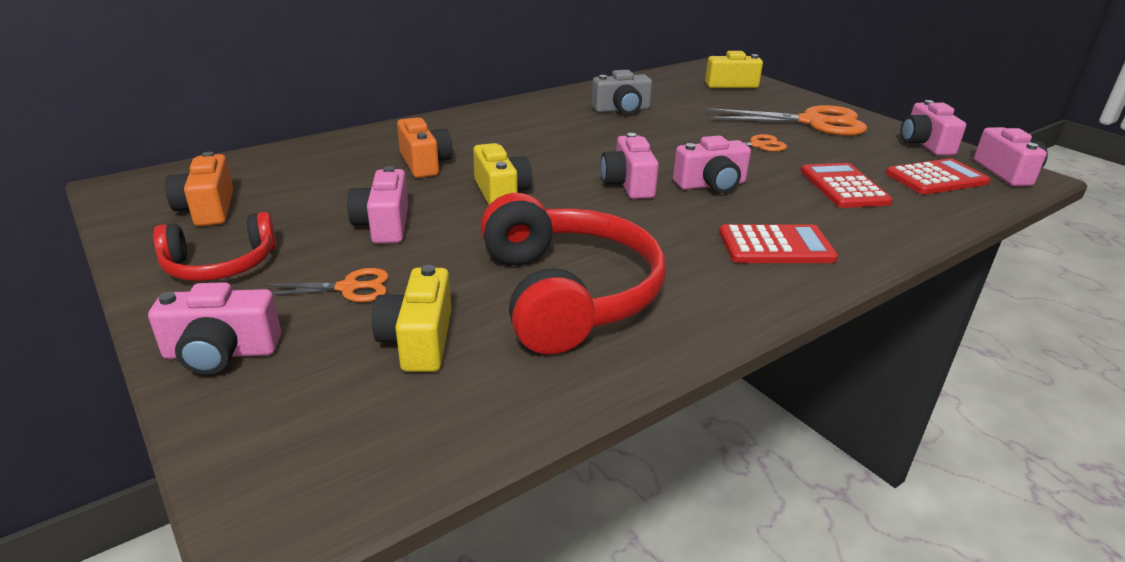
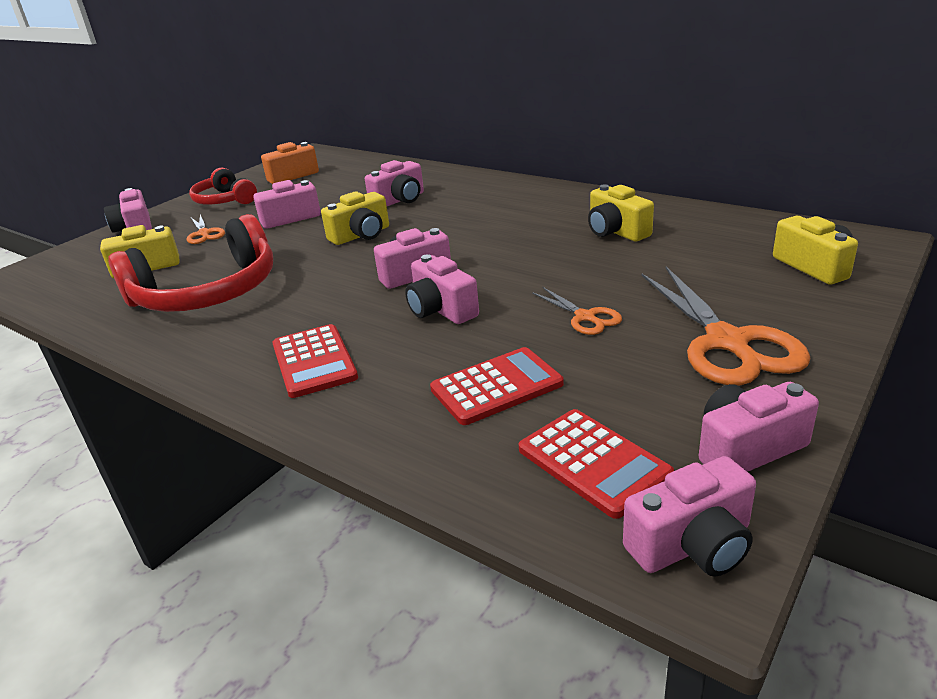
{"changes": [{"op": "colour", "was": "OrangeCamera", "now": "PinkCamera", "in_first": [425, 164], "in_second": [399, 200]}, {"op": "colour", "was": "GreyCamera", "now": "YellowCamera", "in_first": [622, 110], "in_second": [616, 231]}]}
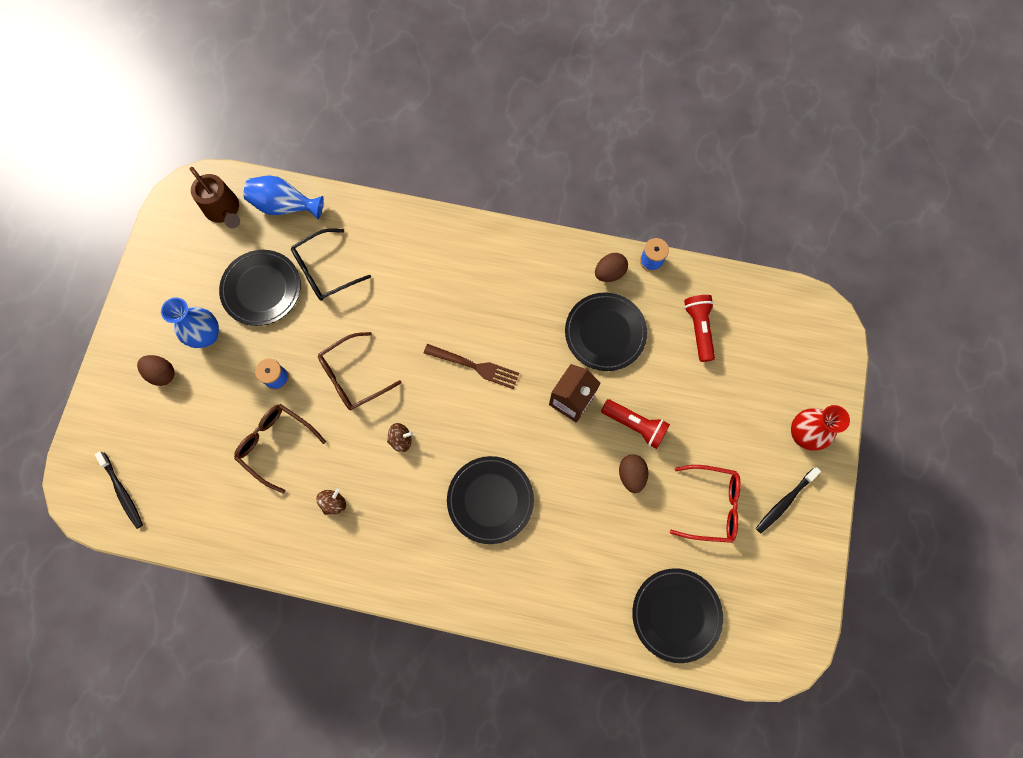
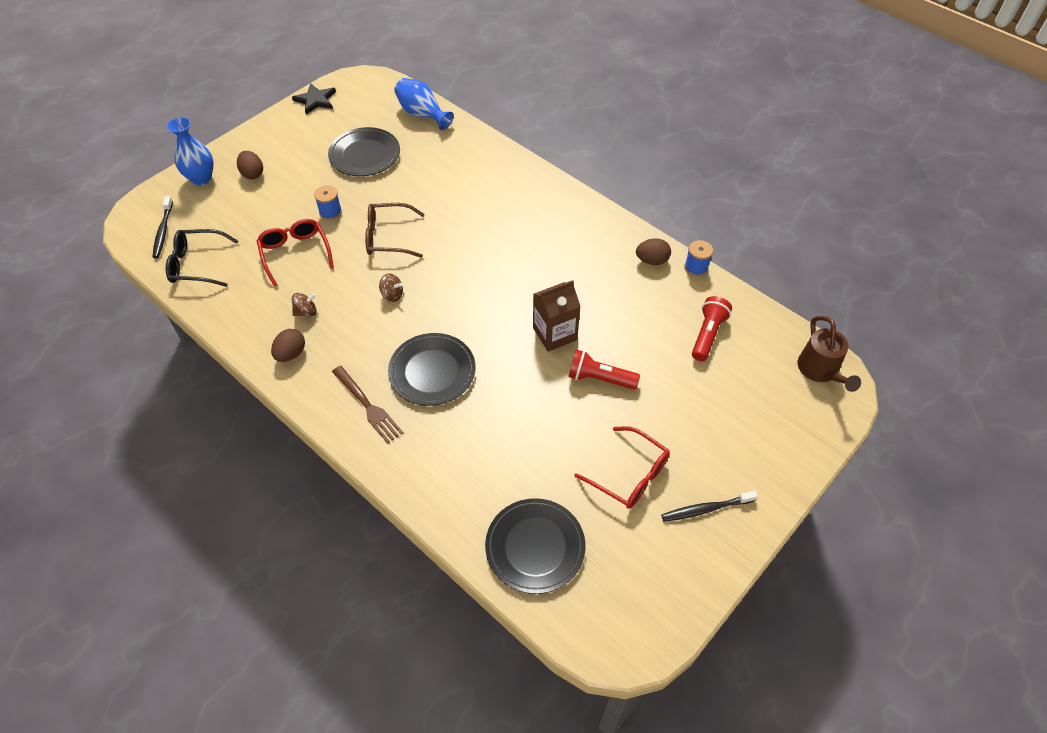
{"changes": [{"op": "relocated", "was": "BlueVase", "in_first": [207, 335], "in_second": [201, 178]}, {"op": "relocated", "was": "BrownWateringCan", "in_first": [224, 210], "in_second": [820, 371]}, {"op": "colour", "was": "BrownGlasses", "now": "RedGlasses", "in_first": [276, 444], "in_second": [295, 253]}, {"op": "relocated", "was": "BlackGlasses", "in_first": [325, 270], "in_second": [197, 264]}, {"op": "relocated", "was": "BrownFork", "in_first": [475, 366], "in_second": [368, 406]}, {"op": "missing", "was": "BlackPlate", "in_first": [605, 333]}, {"op": "spun", "was": "RedFlashlight", "in_first": [635, 425], "in_second": [599, 378], "clockwise": 135}, {"op": "relocated", "was": "BrownEgg", "in_first": [631, 475], "in_second": [291, 354]}, {"op": "missing", "was": "RedVase", "in_first": [803, 434]}, {"op": "appeared", "now": "BlackStar", "in_second": [315, 100]}]}
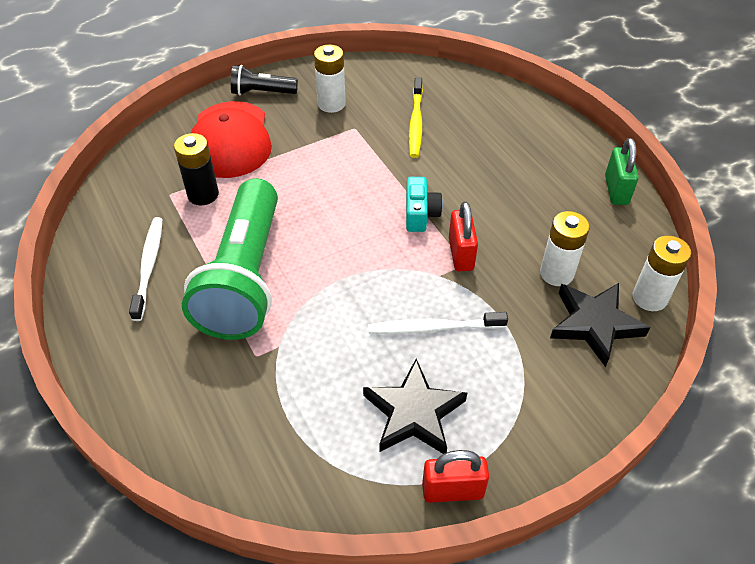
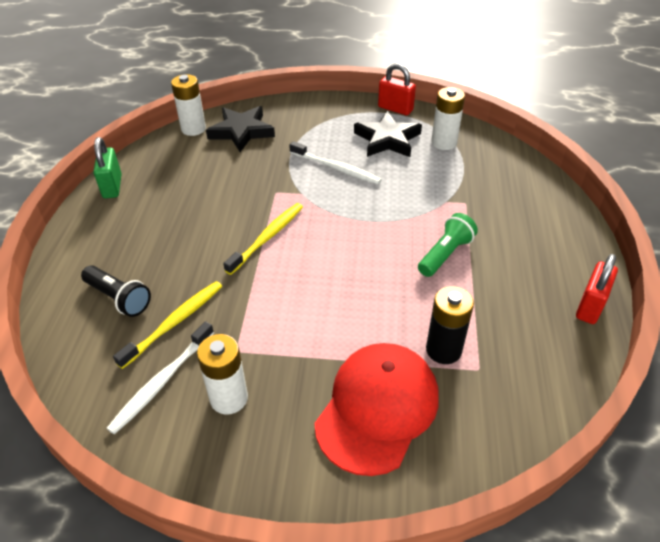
{"changes": [{"op": "relocated", "was": "WhiteToothbrush", "in_first": [149, 266], "in_second": [161, 382]}, {"op": "size", "was": "GreenFlashlight", "in_first": [244, 277], "in_second": [445, 254], "ratio": 0.46}, {"op": "relocated", "was": "BlackFlashlight", "in_first": [262, 92], "in_second": [119, 298]}, {"op": "exchanged", "was": "TurquoiseCamera", "now": "YellowToothbrush", "in_first": [420, 214], "in_second": [268, 237]}, {"op": "relocated", "was": "RedPadlock", "in_first": [461, 254], "in_second": [590, 306]}, {"op": "relocated", "was": "WhiteBattery", "in_first": [556, 273], "in_second": [444, 143]}, {"op": "spun", "was": "GreenPadlock", "in_first": [616, 190], "in_second": [112, 186], "clockwise": -45}]}
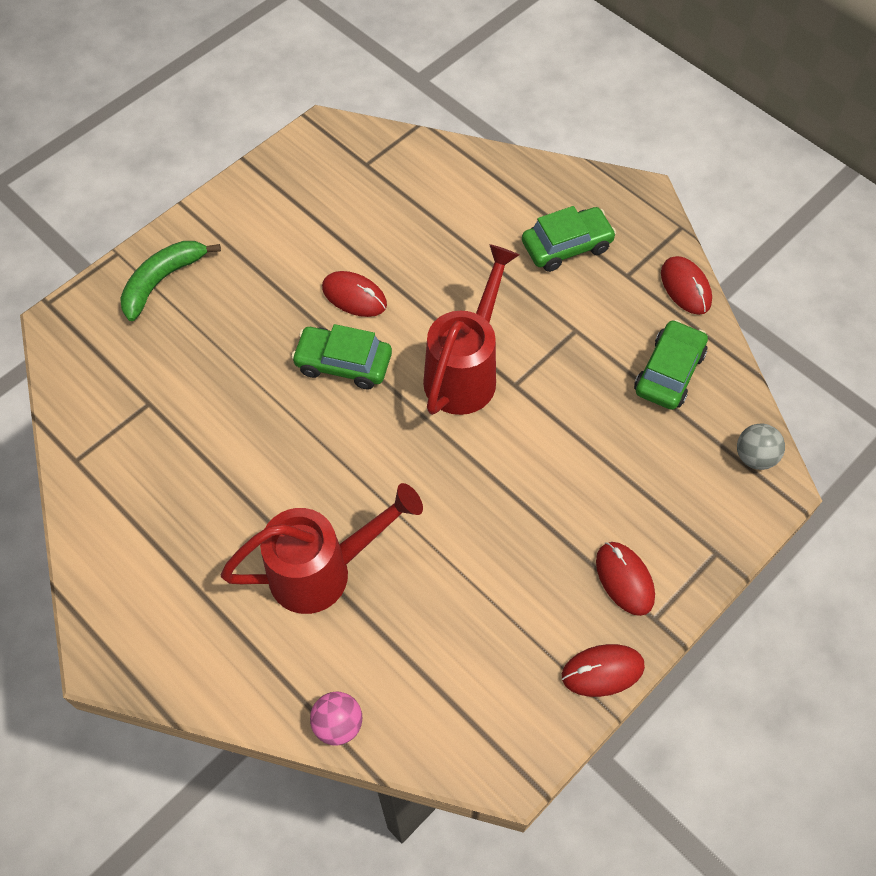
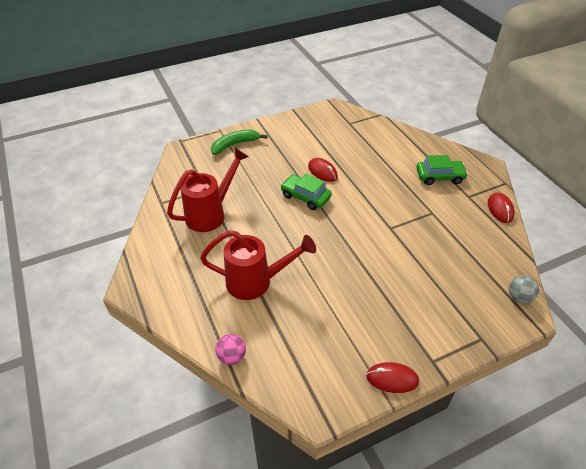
{"changes": [{"op": "relocated", "was": "RedWateringCan", "in_first": [466, 370], "in_second": [211, 213]}, {"op": "missing", "was": "RedMouse", "in_first": [624, 579]}, {"op": "missing", "was": "GreenCar", "in_first": [669, 372]}]}
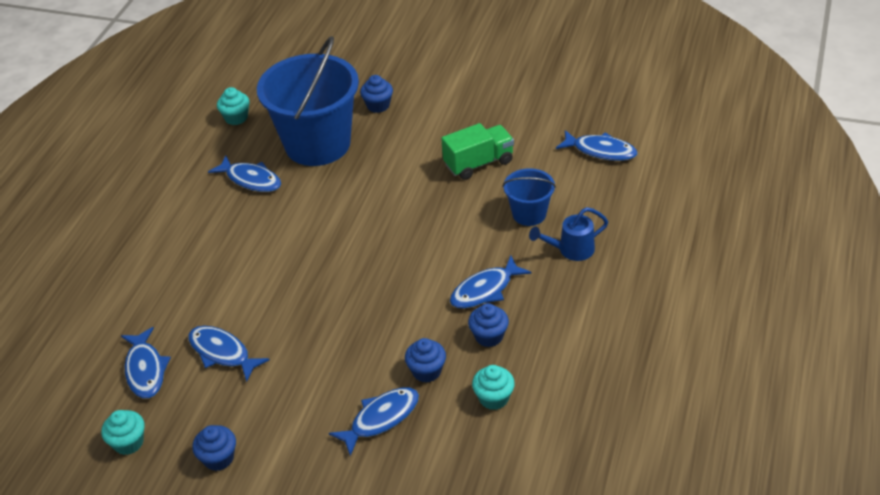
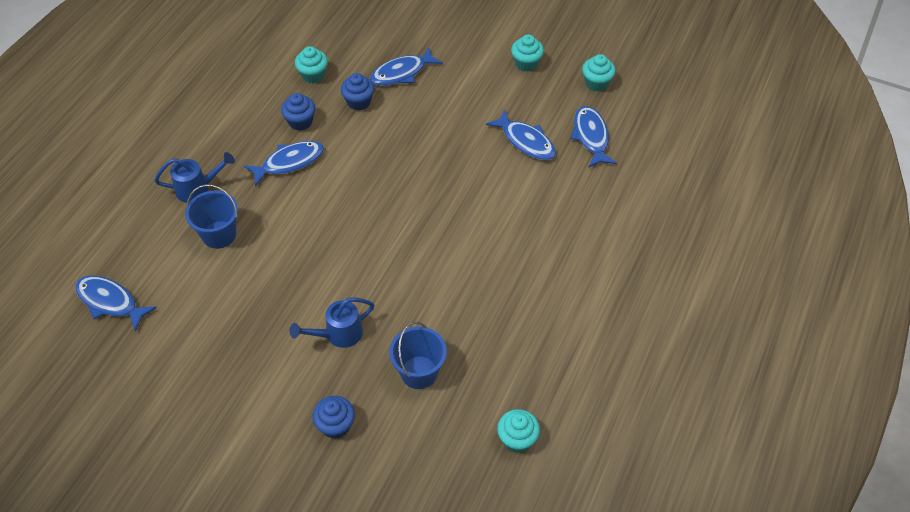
{"changes": [{"op": "colour", "was": "BlueCupcake", "now": "TurquoiseCupcake", "in_first": [218, 458], "in_second": [526, 63]}, {"op": "missing", "was": "BlueFish", "in_first": [251, 180]}, {"op": "size", "was": "BlueBucket", "in_first": [317, 144], "in_second": [419, 372], "ratio": 0.48}, {"op": "missing", "was": "GreenTruck", "in_first": [478, 163]}, {"op": "appeared", "now": "BlueWateringCan", "in_second": [338, 334]}]}
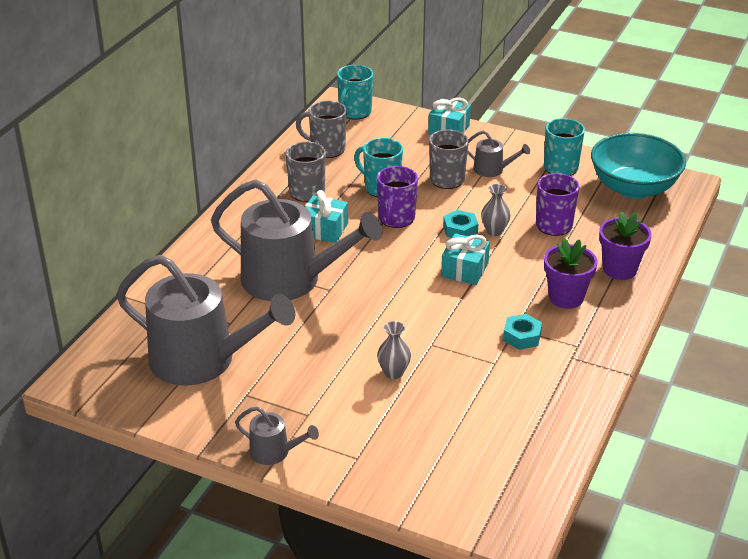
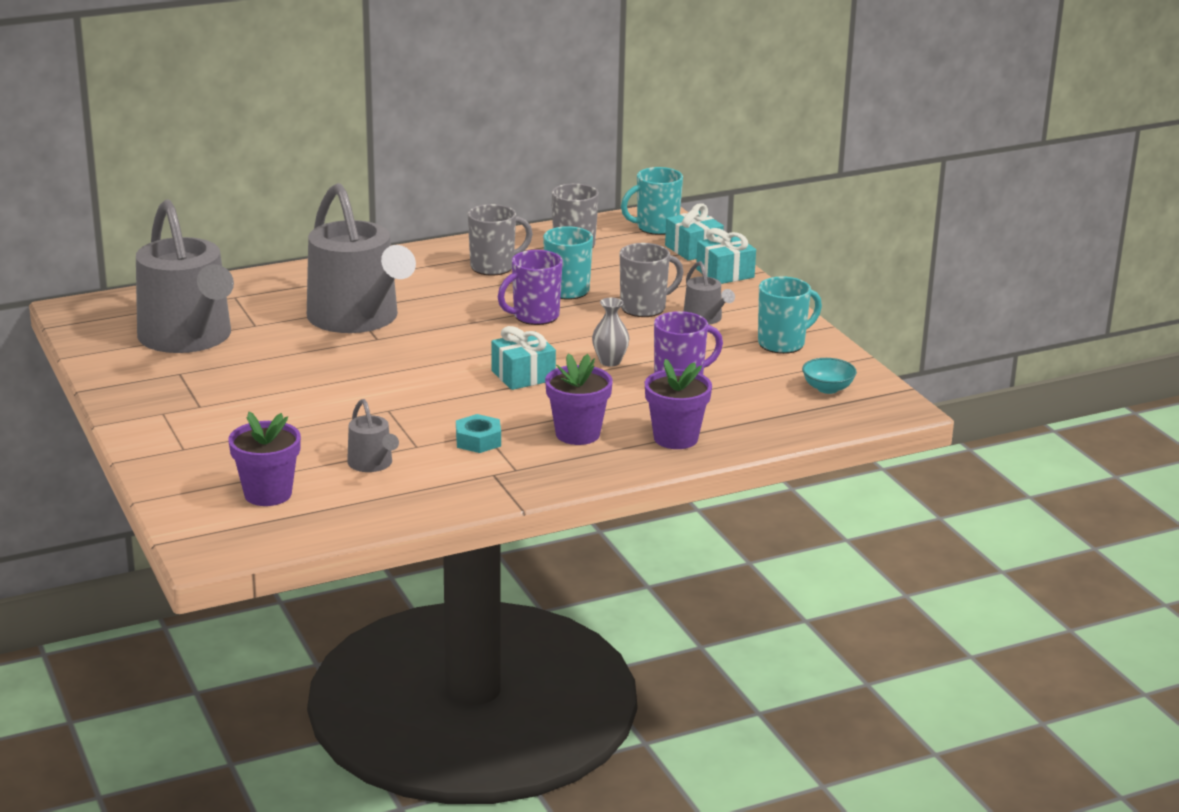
{"changes": [{"op": "relocated", "was": "GreyWateringCan", "in_first": [274, 452], "in_second": [372, 464]}, {"op": "relocated", "was": "TurquoiseGift", "in_first": [324, 229], "in_second": [693, 249]}, {"op": "missing", "was": "GreyVase", "in_first": [393, 372]}, {"op": "missing", "was": "TurquoiseNut", "in_first": [460, 230]}, {"op": "size", "was": "TurquoiseBowl", "in_first": [633, 188], "in_second": [827, 388], "ratio": 0.43}, {"op": "appeared", "now": "PurpleFlowerPot", "in_second": [268, 494]}]}
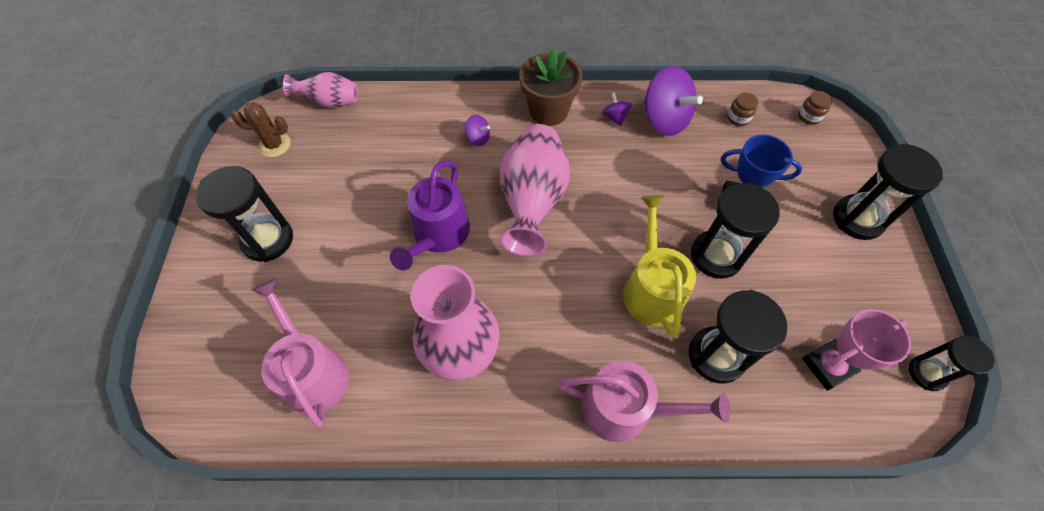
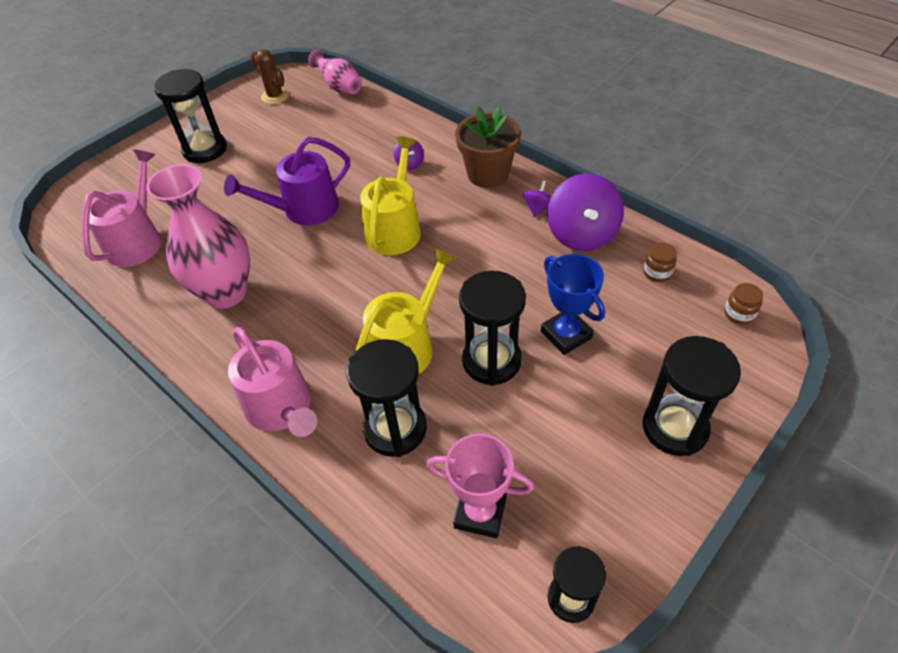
{"changes": [{"op": "exchanged", "was": "PinkVase", "now": "YellowWateringCan", "in_first": [532, 201], "in_second": [395, 228]}]}
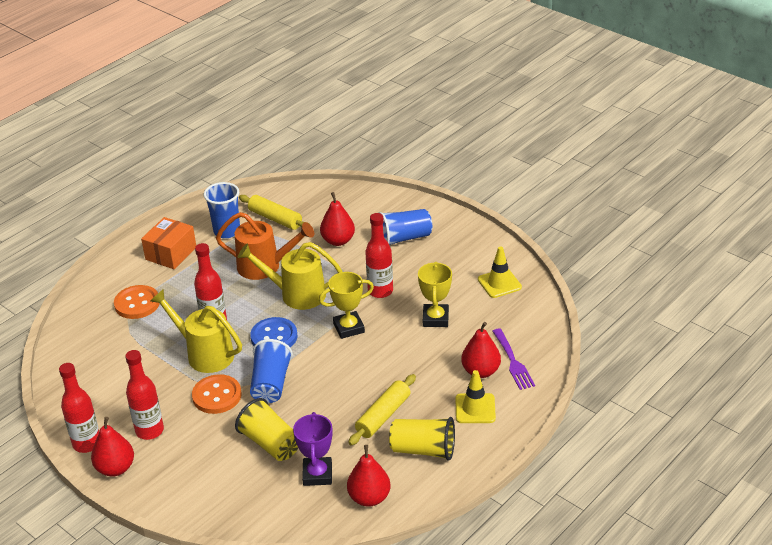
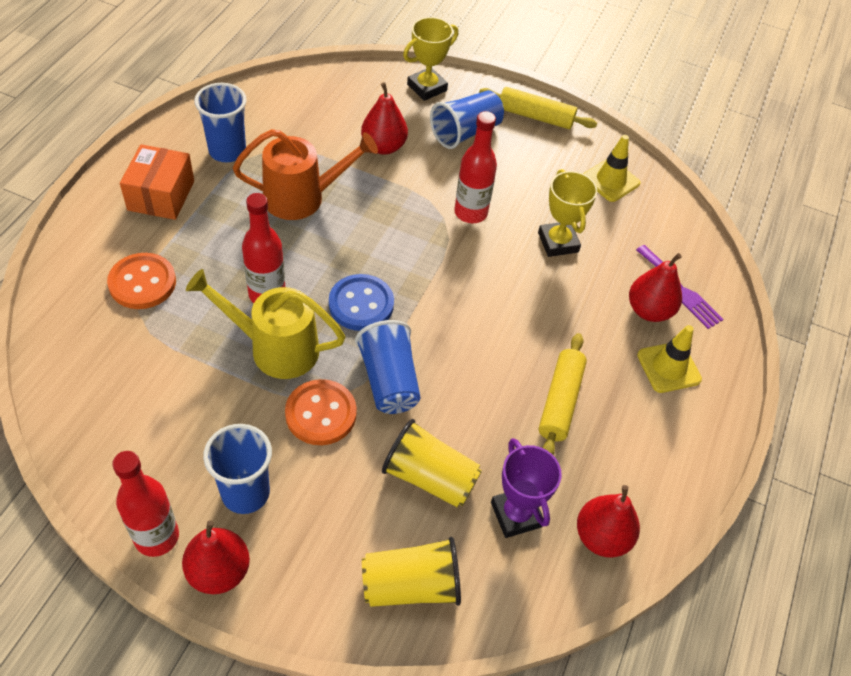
{"changes": [{"op": "exchanged", "was": "RedBottle", "now": "BlueCup", "in_first": [149, 431], "in_second": [245, 493]}, {"op": "missing", "was": "YellowWateringCan", "in_first": [296, 294]}, {"op": "relocated", "was": "YellowRollingPin", "in_first": [275, 219], "in_second": [535, 116]}, {"op": "relocated", "was": "YellowTrophy", "in_first": [349, 328], "in_second": [427, 87]}, {"op": "relocated", "was": "YellowCup", "in_first": [423, 450], "in_second": [411, 585]}]}
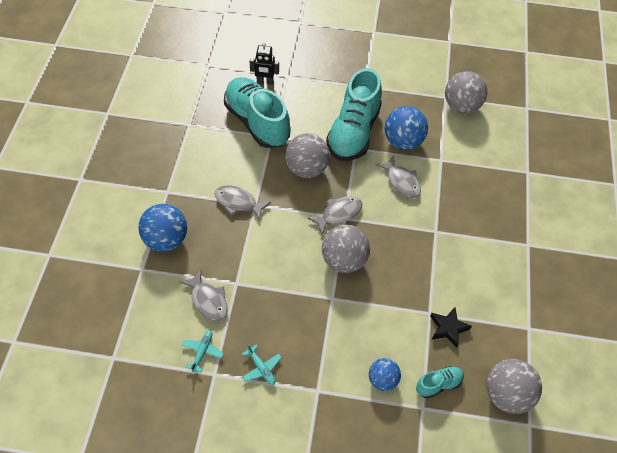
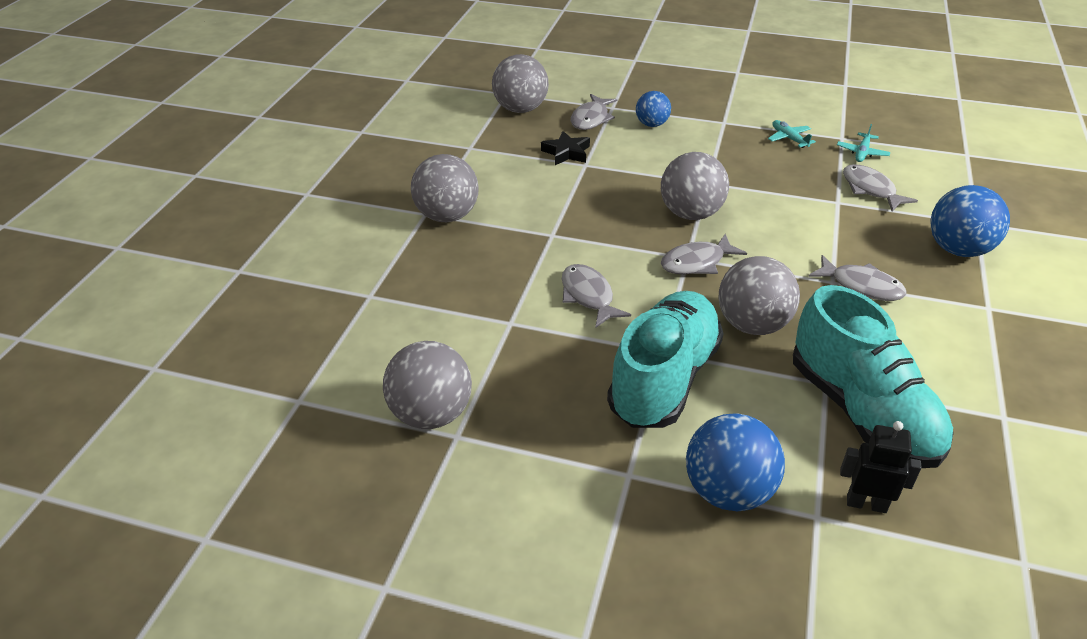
{"changes": [{"op": "relocated", "was": "BlueBall", "in_first": [403, 142], "in_second": [728, 491]}, {"op": "exchanged", "was": "TurquoiseShoe", "now": "GreyFish", "in_first": [438, 385], "in_second": [591, 119]}, {"op": "appeared", "now": "GreyBall", "in_second": [447, 216]}]}
